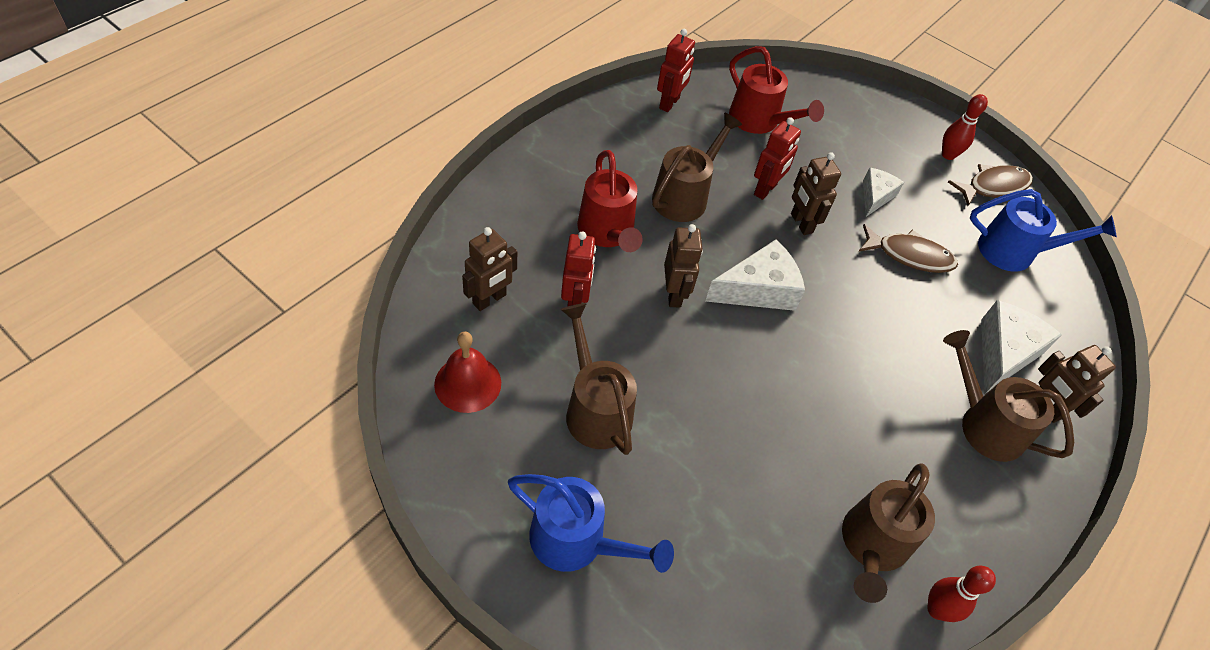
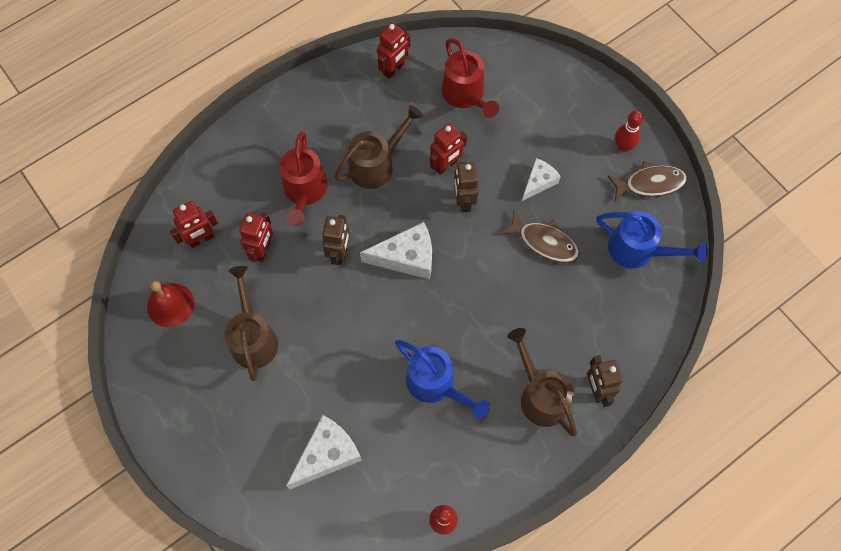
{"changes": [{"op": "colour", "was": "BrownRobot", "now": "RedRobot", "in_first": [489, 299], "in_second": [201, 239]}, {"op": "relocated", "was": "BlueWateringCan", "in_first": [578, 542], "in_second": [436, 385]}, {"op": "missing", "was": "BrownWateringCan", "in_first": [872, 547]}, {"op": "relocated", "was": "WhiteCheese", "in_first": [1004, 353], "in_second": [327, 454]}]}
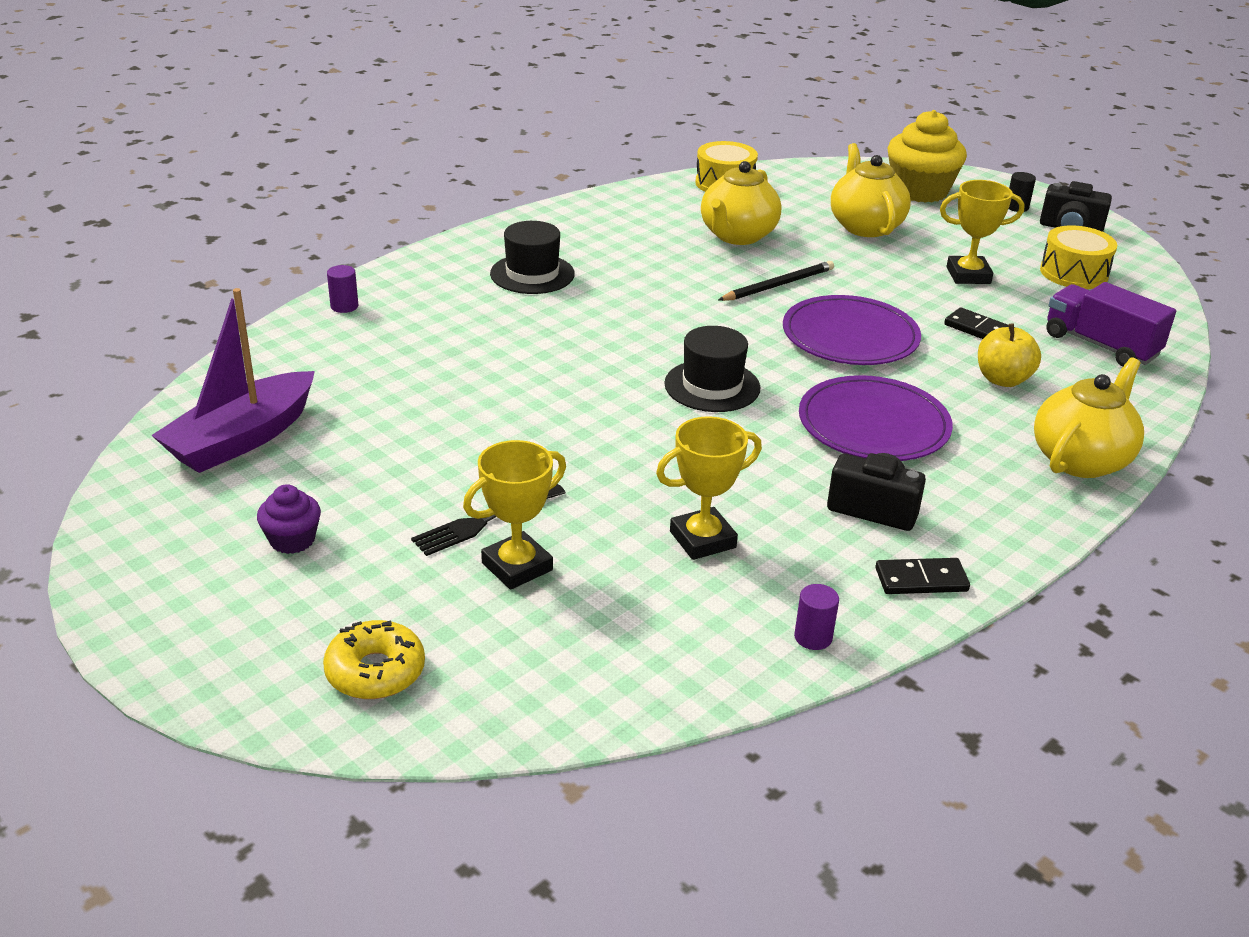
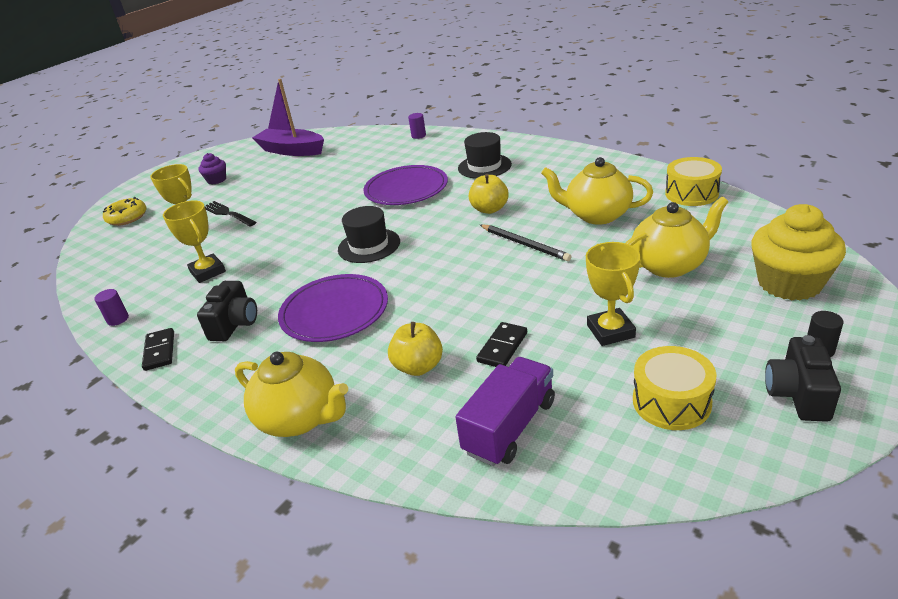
{"changes": [{"op": "relocated", "was": "PurplePlate", "in_first": [850, 336], "in_second": [406, 189]}, {"op": "appeared", "now": "YellowApple", "in_second": [489, 209]}]}
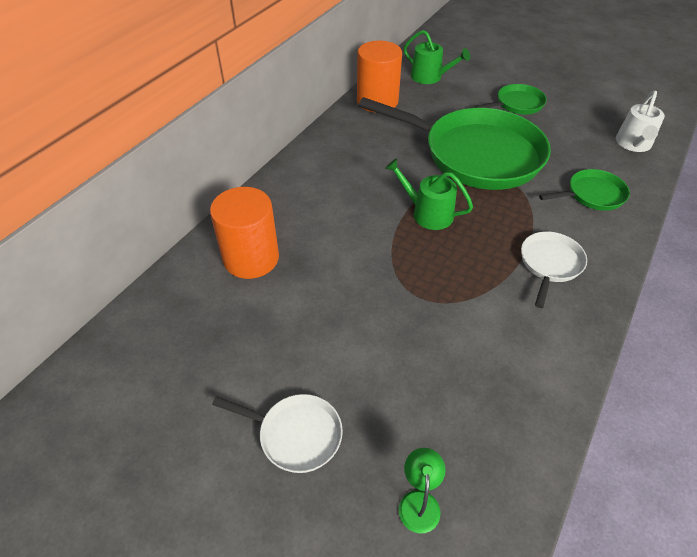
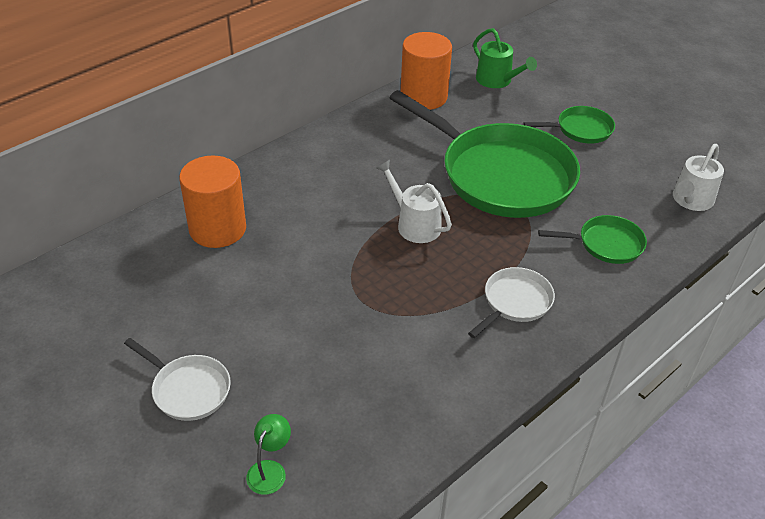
{"changes": [{"op": "colour", "was": "GreenWateringCan", "now": "WhiteWateringCan", "in_first": [428, 213], "in_second": [414, 224]}]}
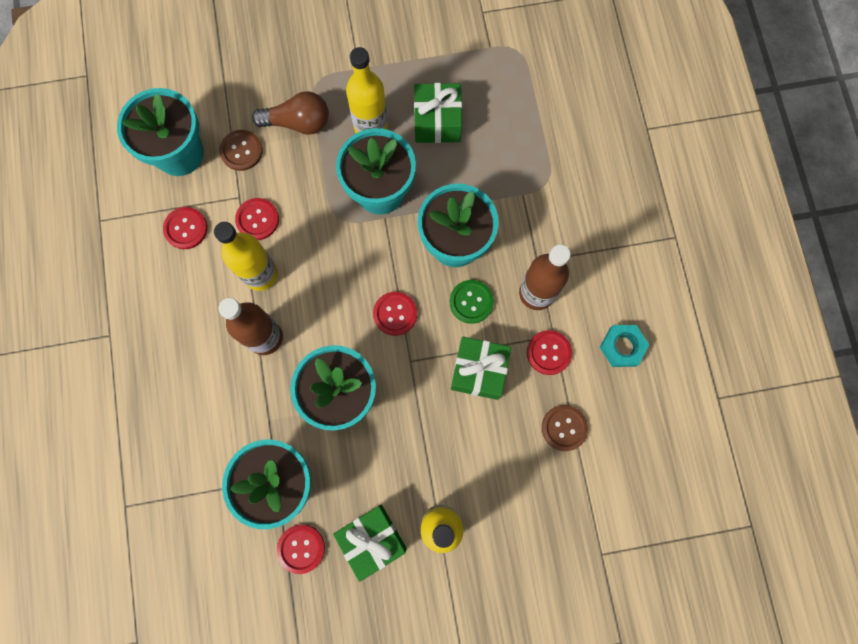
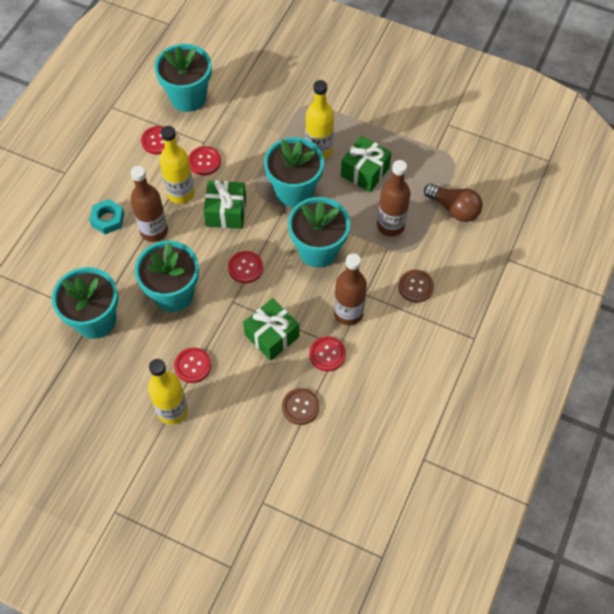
{"changes": [{"op": "relocated", "was": "BrownButton", "in_first": [241, 151], "in_second": [415, 286]}, {"op": "relocated", "was": "BrownLightBulb", "in_first": [298, 122], "in_second": [454, 209]}, {"op": "relocated", "was": "RedButton", "in_first": [301, 548], "in_second": [193, 366]}, {"op": "relocated", "was": "GreenGift", "in_first": [372, 539], "in_second": [226, 212]}, {"op": "missing", "was": "GreenButton", "in_first": [471, 302]}, {"op": "relocated", "was": "TurquoiseNut", "in_first": [622, 347], "in_second": [108, 219]}, {"op": "appeared", "now": "BrownBottle", "in_second": [390, 225]}]}
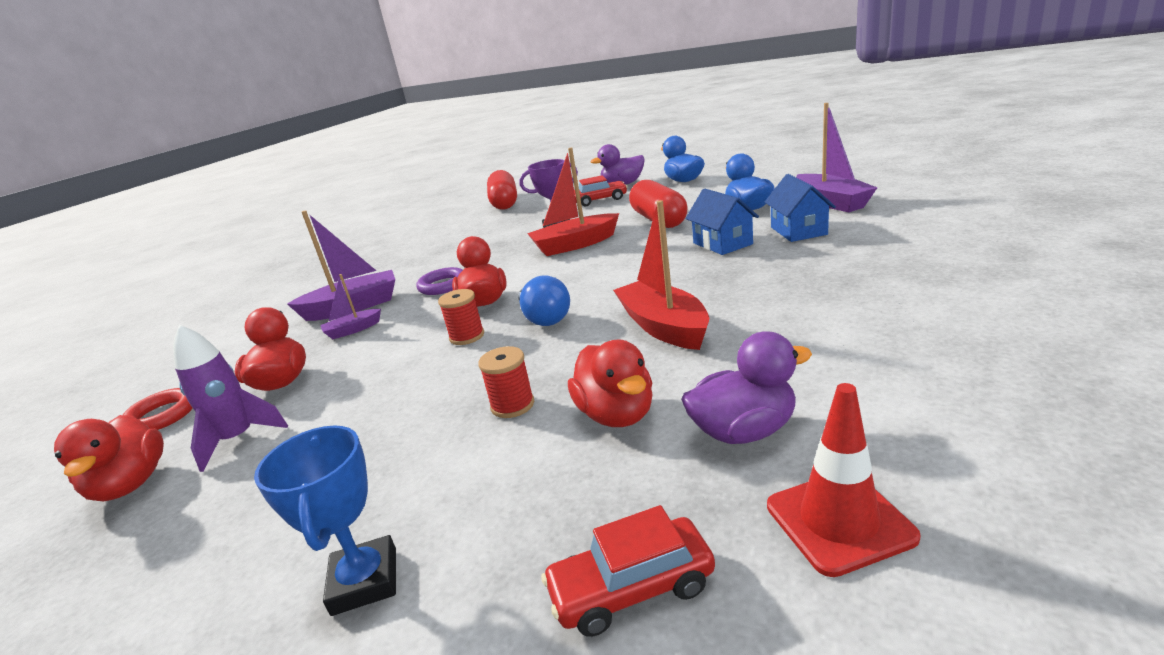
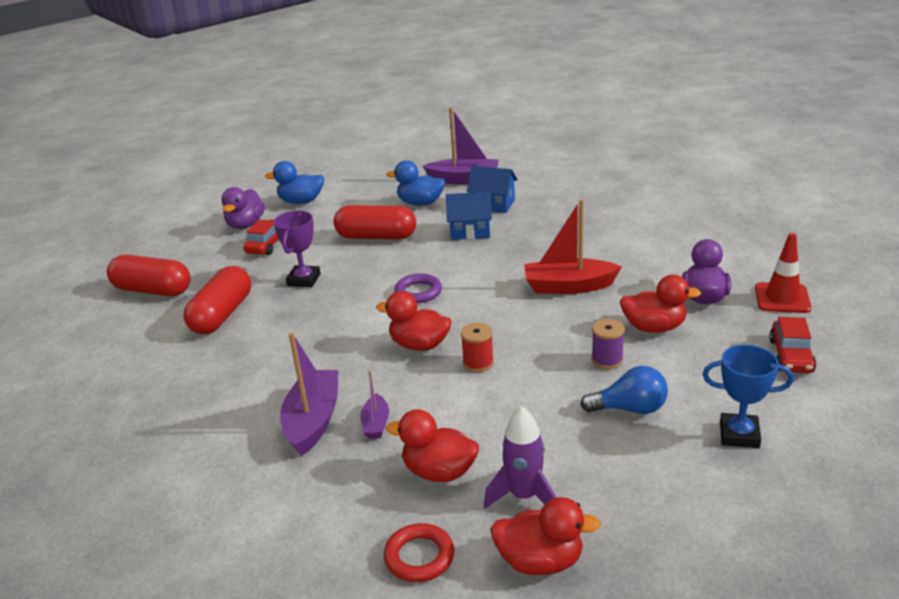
{"changes": [{"op": "relocated", "was": "PurpleRing", "in_first": [443, 285], "in_second": [418, 292]}, {"op": "colour", "was": "RedSpool", "now": "PurpleSpool", "in_first": [512, 405], "in_second": [607, 360]}, {"op": "relocated", "was": "BlueLightBulb", "in_first": [544, 318], "in_second": [630, 409]}, {"op": "missing", "was": "RedBoat", "in_first": [575, 245]}, {"op": "appeared", "now": "RedCapsule", "in_second": [222, 315]}]}
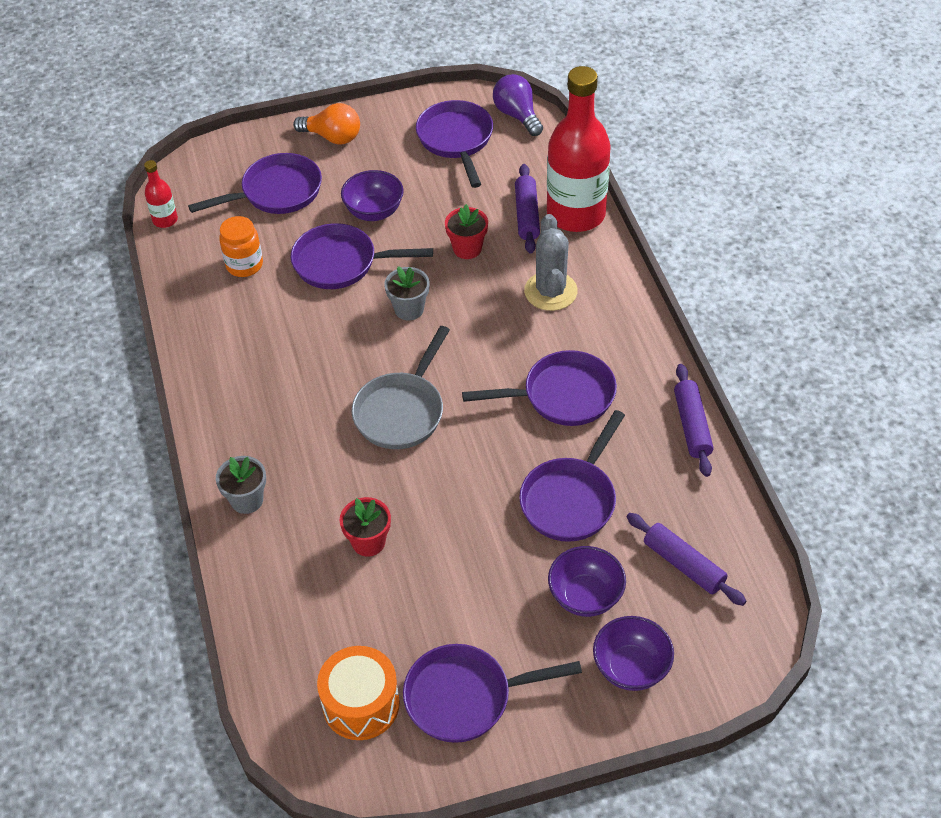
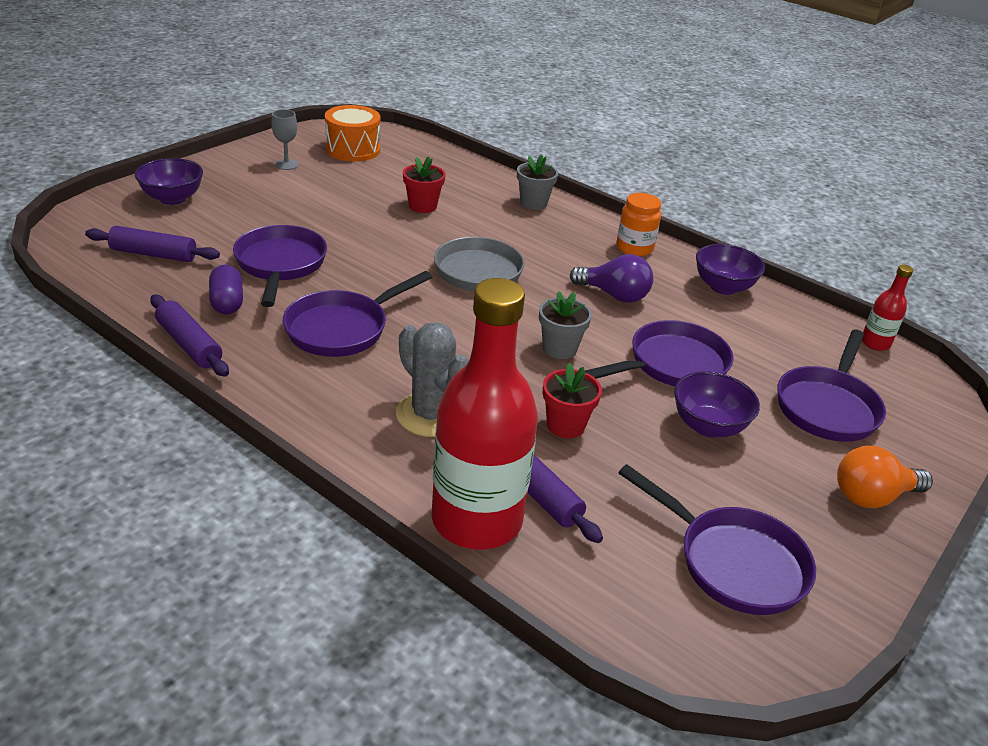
{"changes": [{"op": "relocated", "was": "OrangeJar", "in_first": [244, 265], "in_second": [634, 248]}, {"op": "exchanged", "was": "PurplePan", "now": "GreyGoblet", "in_first": [465, 697], "in_second": [286, 164]}, {"op": "relocated", "was": "PurpleLightBulb", "in_first": [517, 115], "in_second": [614, 295]}, {"op": "relocated", "was": "PurpleBowl", "in_first": [585, 596], "in_second": [723, 287]}, {"op": "appeared", "now": "PurpleCapsule", "in_second": [227, 302]}]}
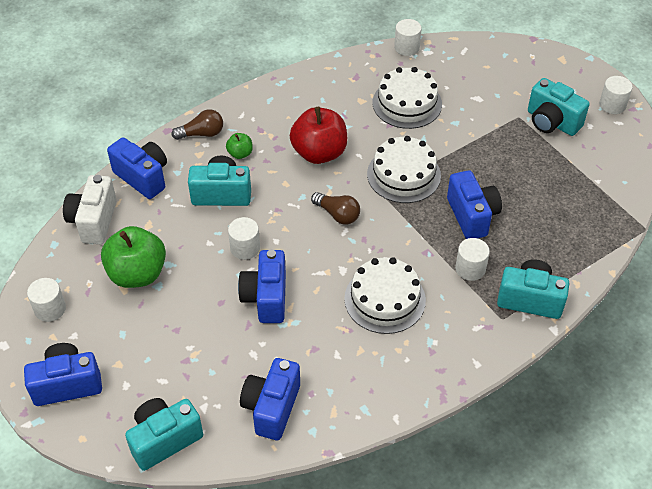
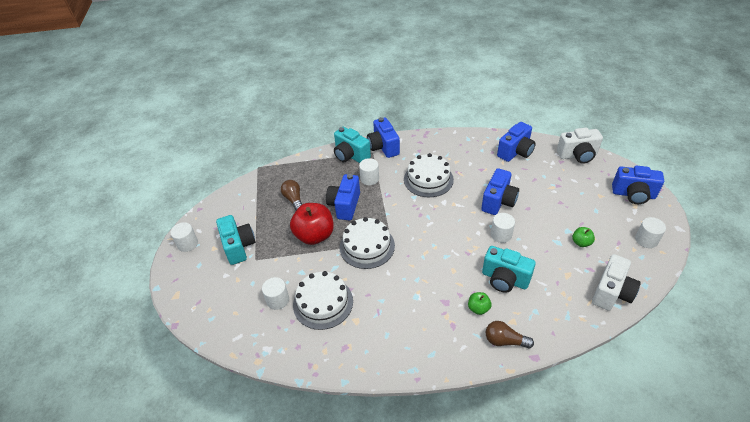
{"changes": [{"op": "size", "was": "GreenApple", "in_first": [137, 274], "in_second": [581, 242], "ratio": 0.47}, {"op": "relocated", "was": "BlueCamera", "in_first": [143, 177], "in_second": [383, 147]}, {"op": "colour", "was": "TurquoiseCamera", "now": "WhiteCamera", "in_first": [164, 439], "in_second": [577, 155]}, {"op": "relocated", "was": "RedApple", "in_first": [319, 153], "in_second": [314, 235]}, {"op": "relocated", "was": "BrownLightBulb", "in_first": [337, 214], "in_second": [294, 200]}, {"op": "relocated", "was": "WhiteCylinder", "in_first": [406, 47], "in_second": [278, 300]}]}
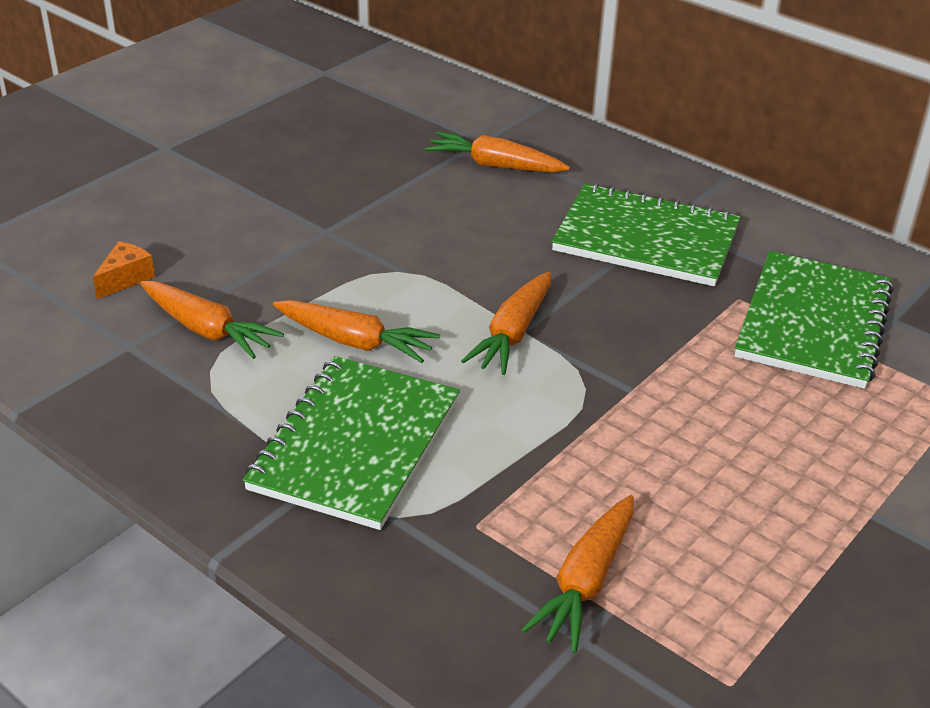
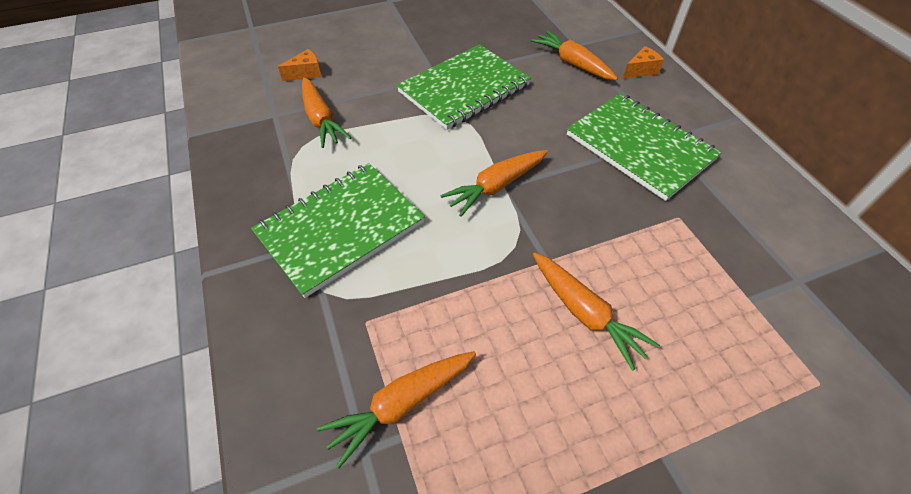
{"changes": [{"op": "relocated", "was": "OrangeCarrot", "in_first": [355, 342], "in_second": [585, 313]}, {"op": "relocated", "was": "GreenNotebook", "in_first": [813, 322], "in_second": [464, 89]}, {"op": "appeared", "now": "OrangeCheese", "in_second": [641, 70]}]}
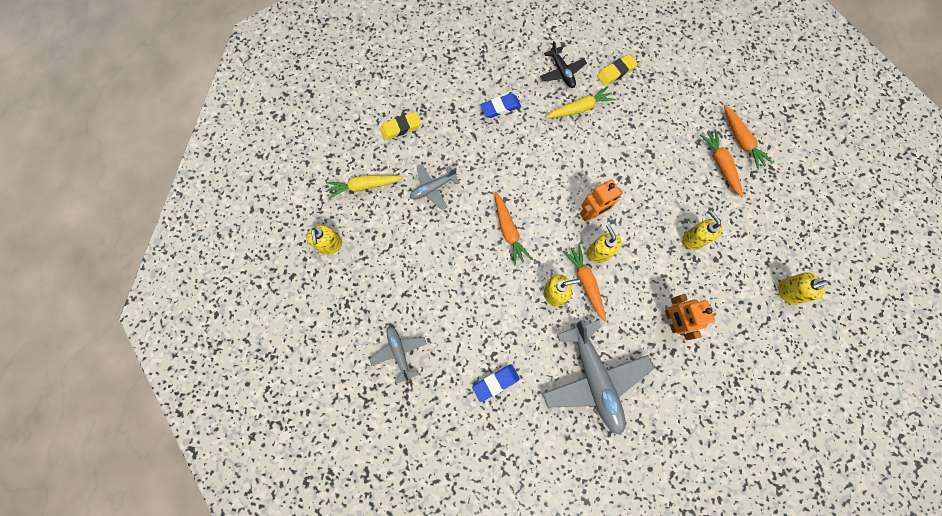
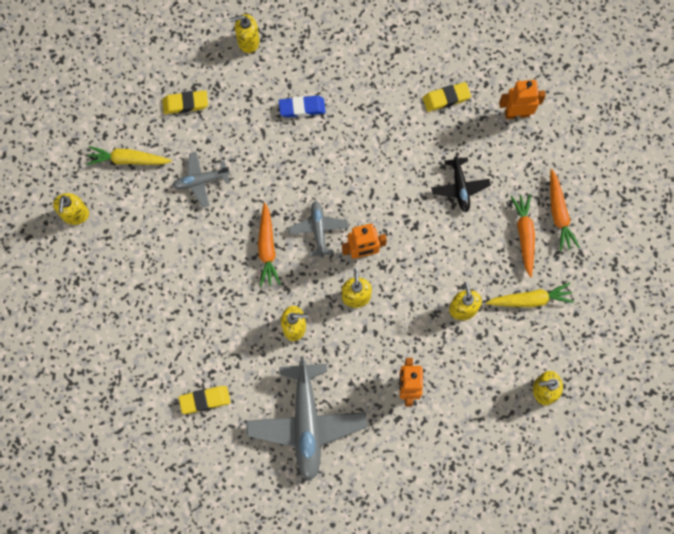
{"changes": [{"op": "relocated", "was": "GreyPlane", "in_first": [399, 353], "in_second": [318, 230]}, {"op": "colour", "was": "BlueEraser", "now": "YellowEraser", "in_first": [495, 382], "in_second": [205, 400]}, {"op": "relocated", "was": "BlackPlane", "in_first": [562, 72], "in_second": [460, 187]}, {"op": "relocated", "was": "YellowCarrot", "in_first": [579, 108], "in_second": [530, 300]}, {"op": "missing", "was": "OrangeCarrot", "in_first": [585, 283]}, {"op": "appeared", "now": "YellowSoapDispenser", "in_second": [248, 41]}, {"op": "appeared", "now": "OrangeRobot", "in_second": [516, 113]}]}
